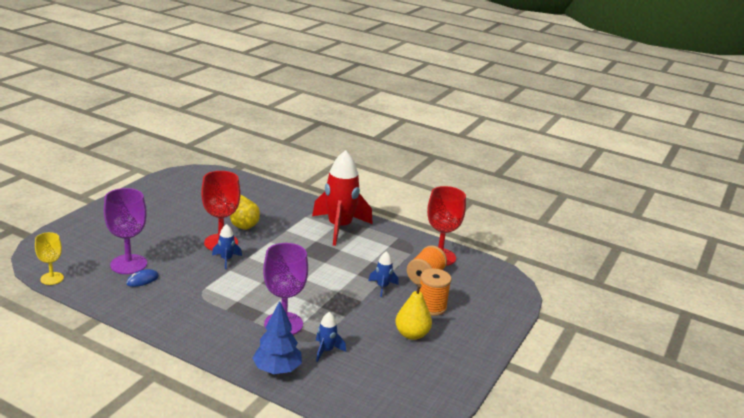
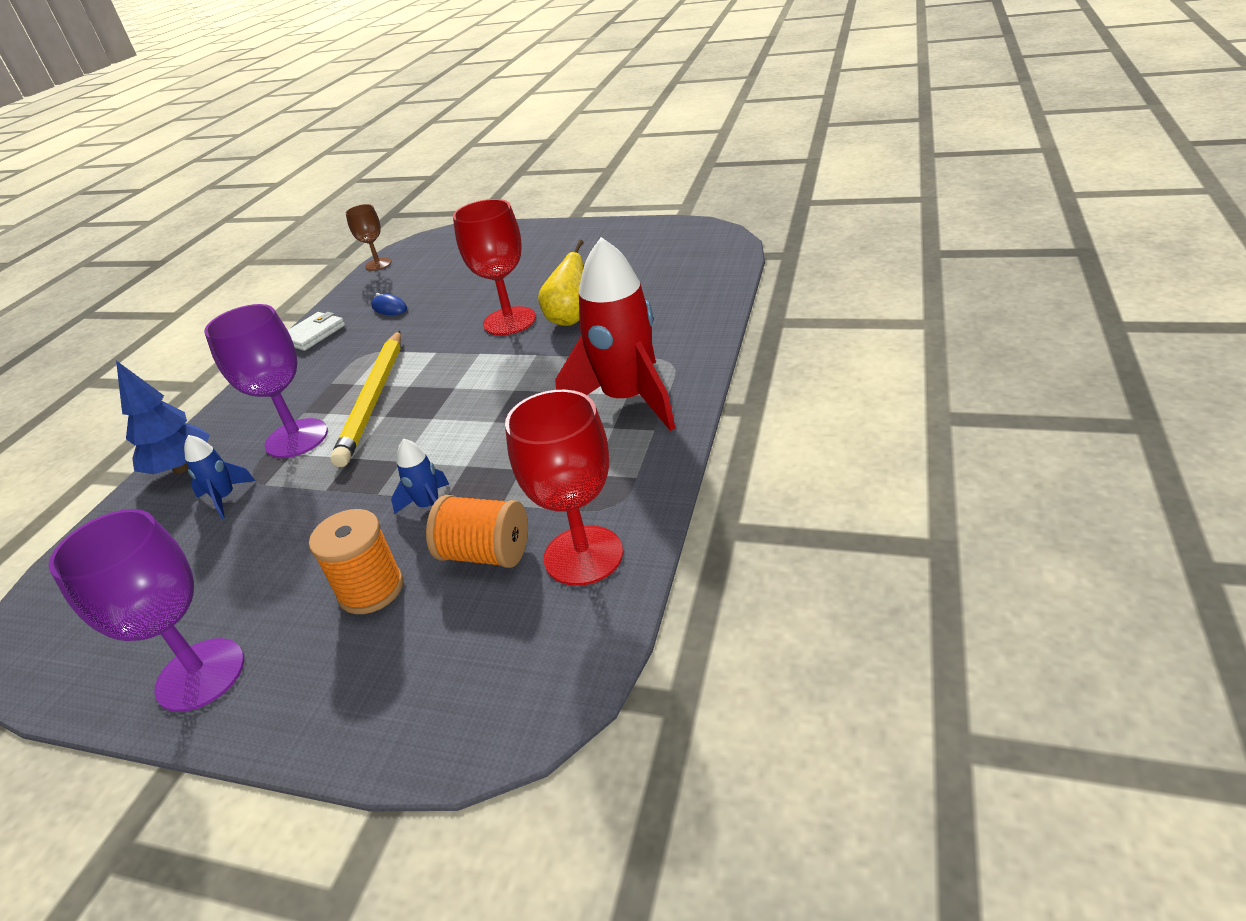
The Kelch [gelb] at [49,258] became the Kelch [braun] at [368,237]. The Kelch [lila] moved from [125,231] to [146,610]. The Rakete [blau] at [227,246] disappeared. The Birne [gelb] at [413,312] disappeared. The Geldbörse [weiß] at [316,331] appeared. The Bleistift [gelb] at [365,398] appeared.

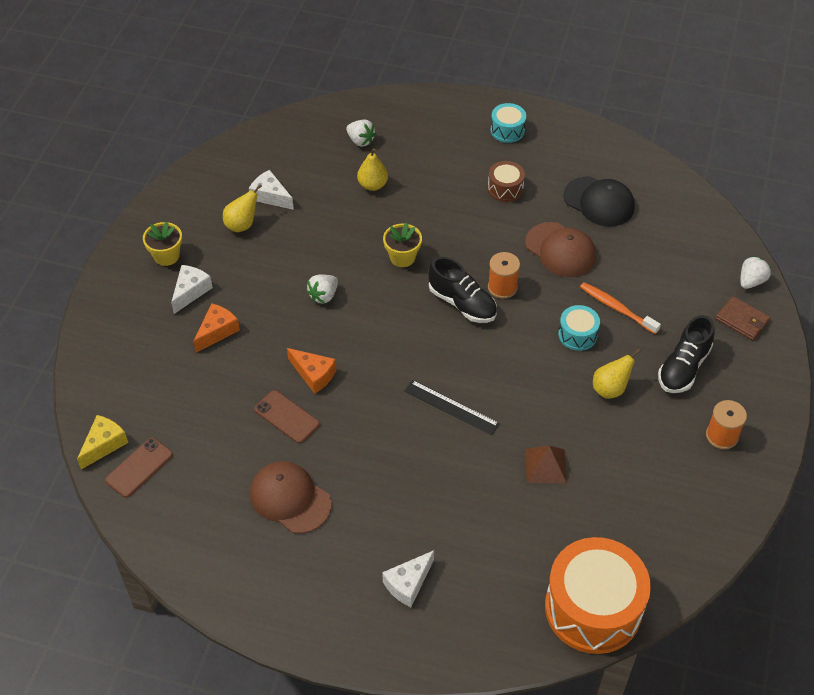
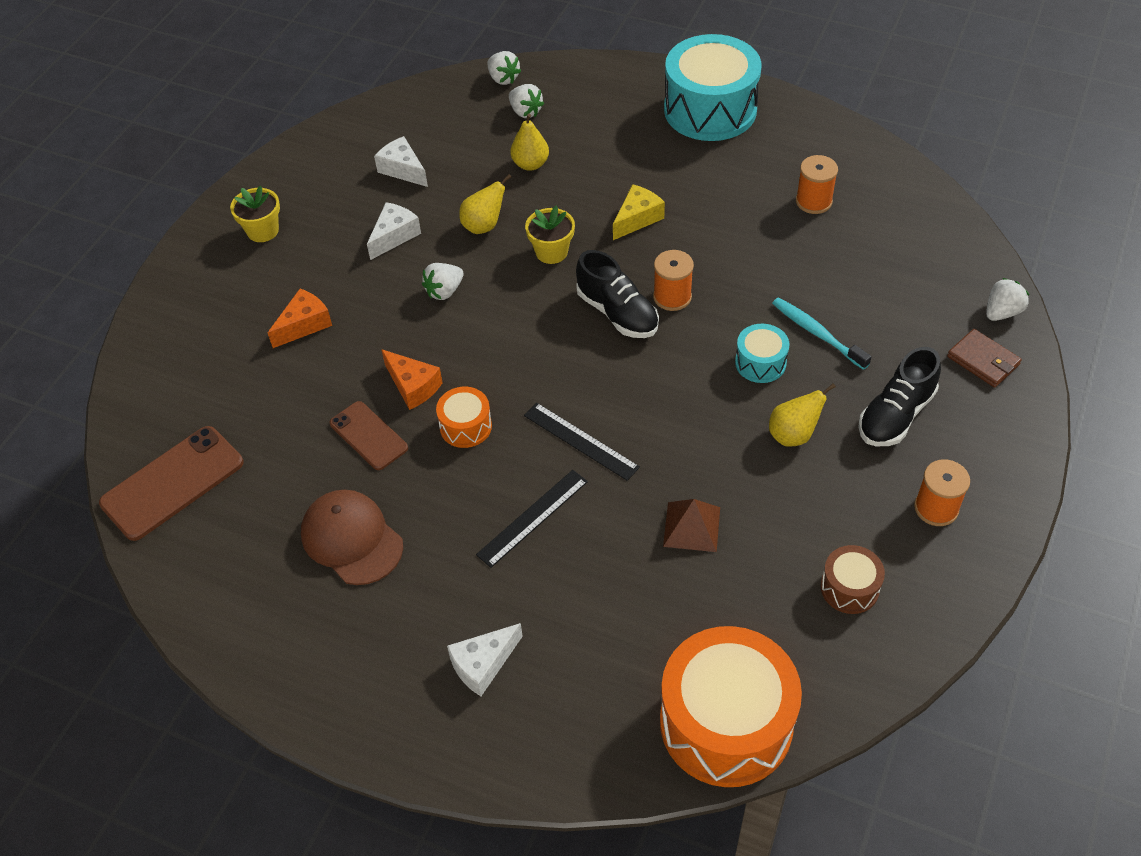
The Käse [gelb] moved from [102,442] to [639,212]. The Handy [braun] at [139,468] changed to 1.59 times the size. The Käse [weiß] moved from [192,289] to [394,231]. The Birne [gelb] moved from [242,208] to [485,204]. The Trommel [braun] moved from [506,181] to [853,579]. The Trommel [türkis] at [508,123] changed to 2.15 times the size. The Kappe [braun] at [560,249] disappeared. The Kappe [schwarz] at [599,201] was replaced by the Garnrolle [orange] at [817,184]. The Zahnbürste [orange] at [620,308] became the Zahnbürste [türkis] at [821,333]. The Trommel [orange] at [464,417] appeared. The Lineal [schwarz] at [532,519] appeared. The Erdbeere [weiß] at [504,68] appeared.

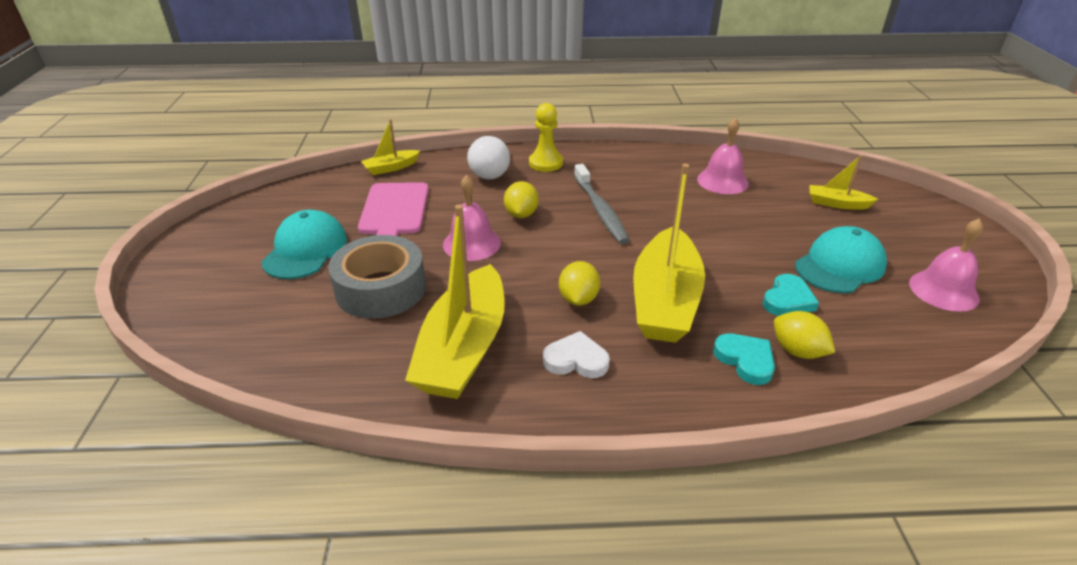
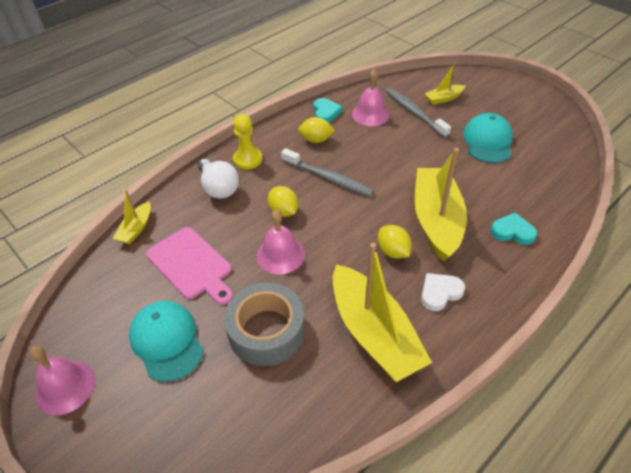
The Boot [gelb] at [669,253] turned 150 degrees counterclockwise. The Herz [türkis] moved from [791,295] to [327,110]. The Zitrone [gelb] moved from [805,335] to [316,130]. The Glocke [rosa] moved from [946,265] to [62,380]. The Zahnbürste [grau] at [418,113] appeared.

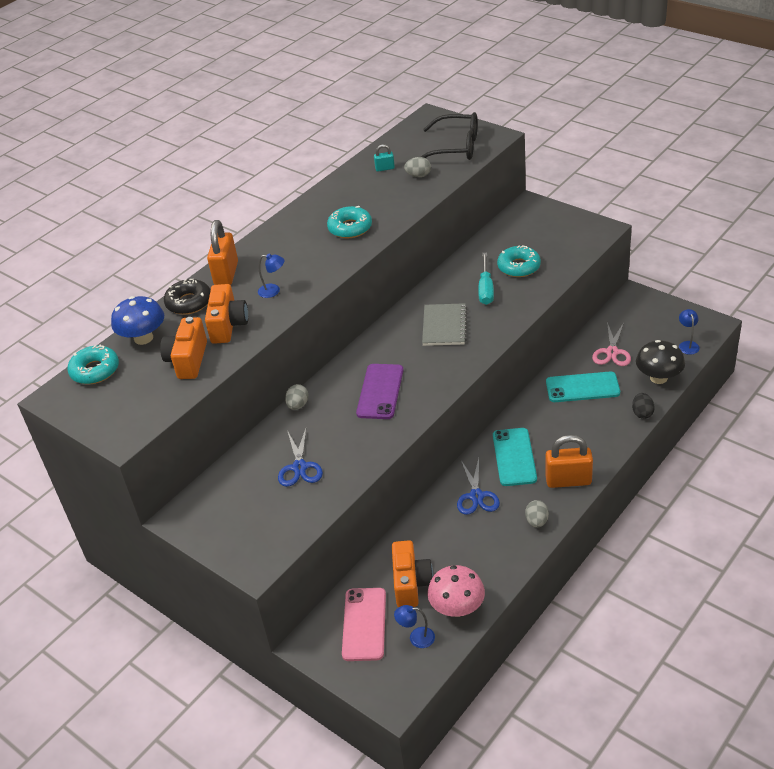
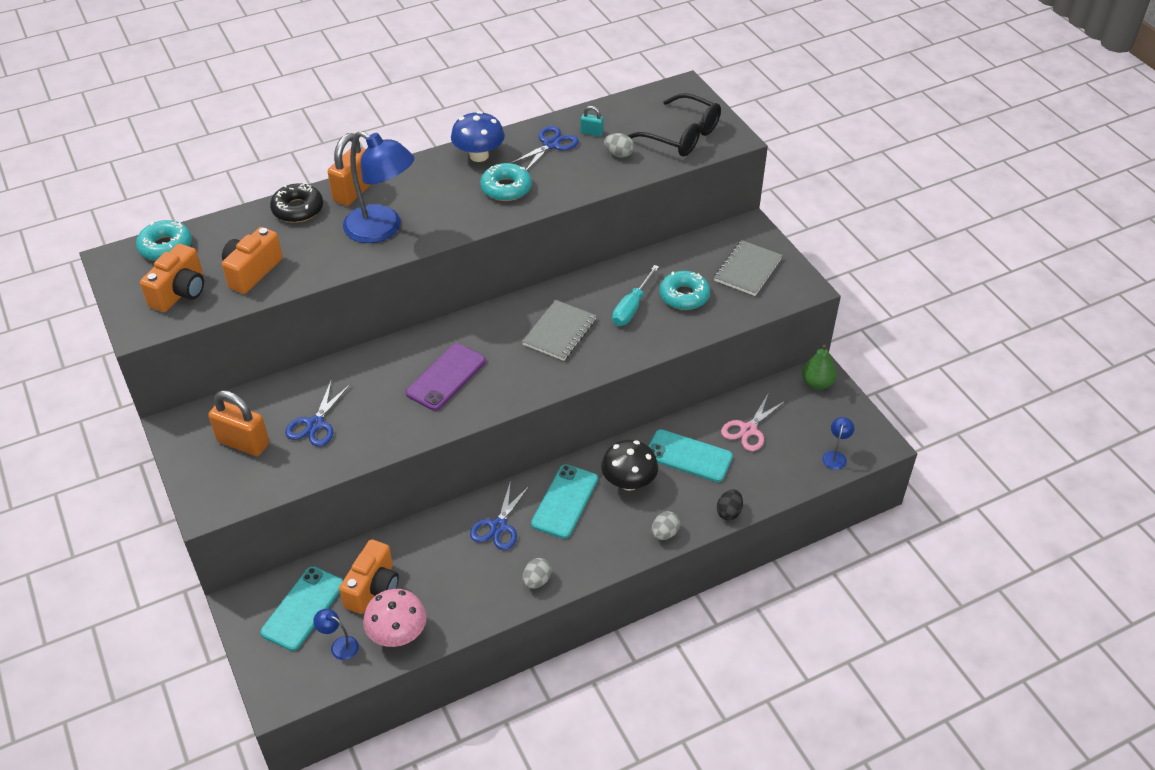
The Pilz [blau] moved from [137,320] to [478,136]. The Kamera [orange] moved from [226,314] to [172,278]. The Lampe [blau] at [271,276] changed to 2.34 times the size. The Ei [grau] moved from [296,397] to [666,525]. The Handy [rosa] at [364,624] became the Handy [türkis] at [301,608]. The Vorhängeschloss [orange] moved from [569,461] to [238,423]. The Pilz [schwarz] moved from [660,362] to [629,465]. The Schere [blau] at [545,148] appeared. The Notizbuch [grau] at [748,268] appeared. The Birne [grün] at [819,367] appeared.

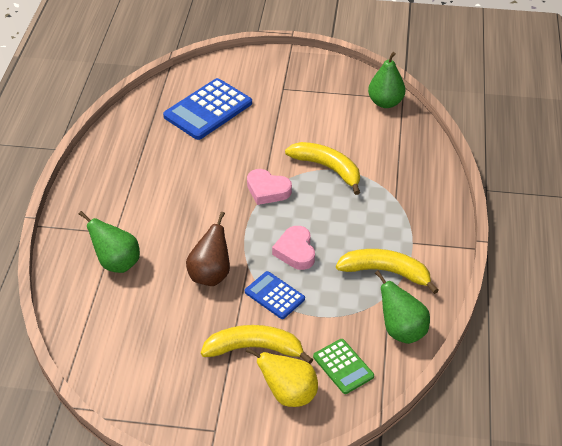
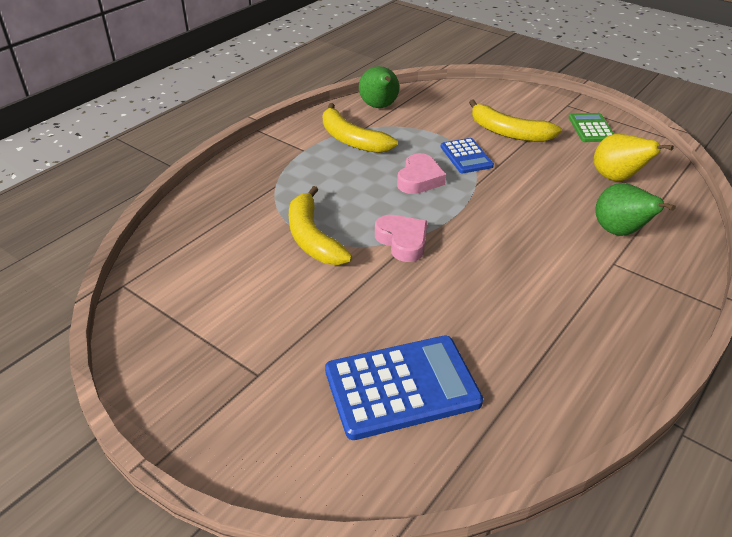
The Birne [braun] at [208,249] disappeared. The Birne [gelb] moved from [282,377] to [634,157]. The Taschenrechner [grün] moved from [343,366] to [591,127]. The Birne [grün] at [387,80] disappeared.

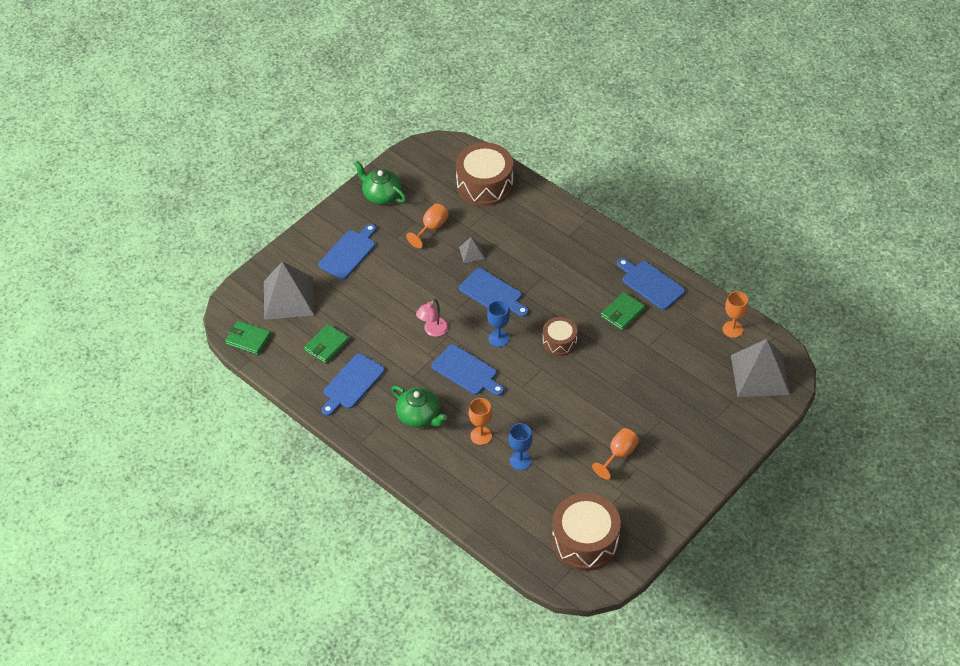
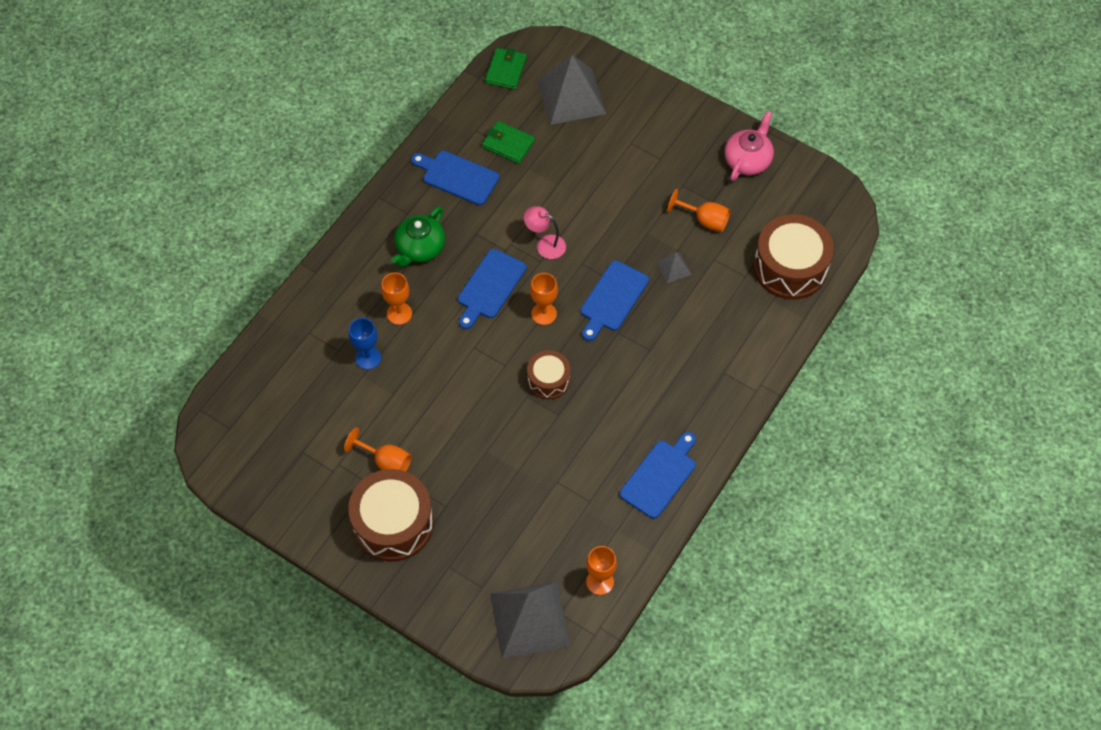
The Schneidebrett [blau] at [347,251] disappeared. The Teekanne [grün] at [380,183] became the Teekanne [rosa] at [749,146]. The Kelch [blau] at [498,324] became the Kelch [orange] at [544,299]. The Trommel [braun] moved from [586,532] to [391,515]. The Geldbörse [grün] at [623,311] disappeared.

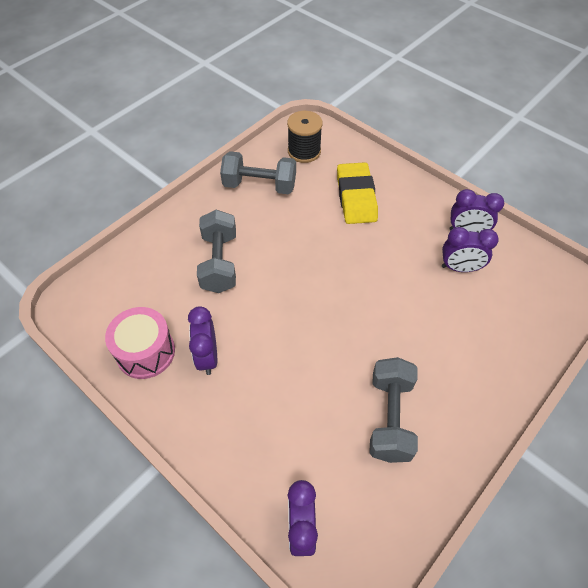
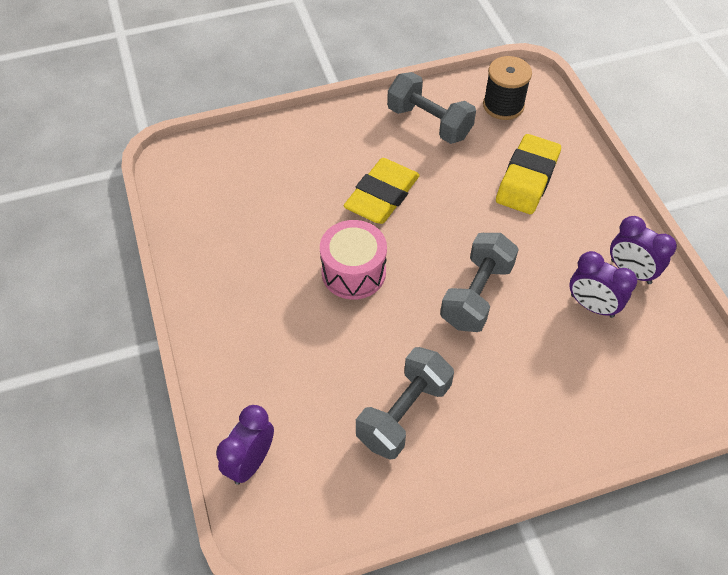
The Trommel [rosa] moved from [140,343] to [353,260]. The Wecker [lila] at [202,340] disappeared. The Hantel [grau] moved from [216,251] to [479,282]. The Radiergummi [gelb] at [382,191] appeared.

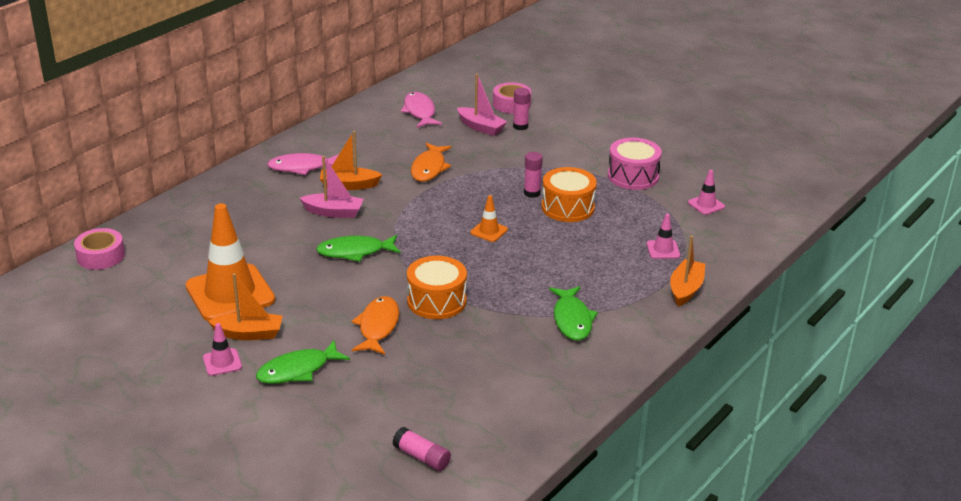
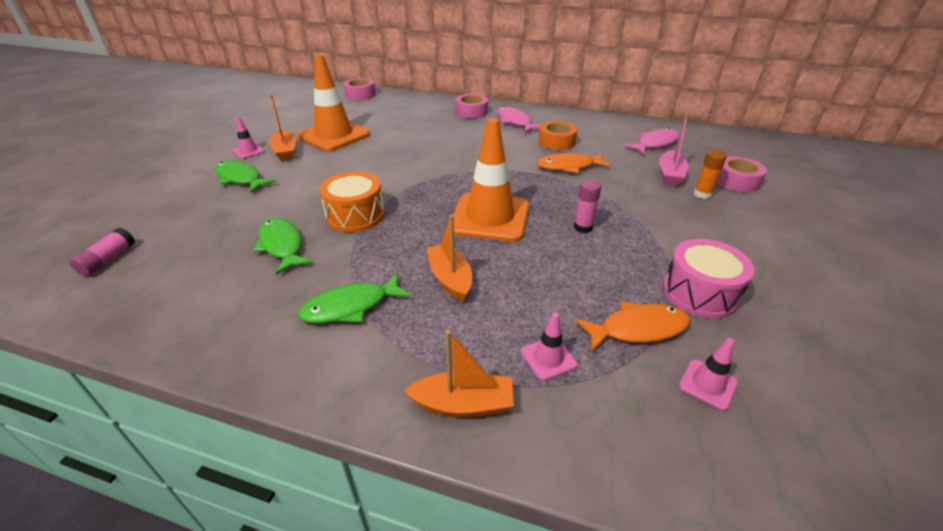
The Boot [rosa] at [332,187] disappeared. The Fisch [grün] moved from [358,248] to [283,246]. The Boot [orange] moved from [351,160] to [449,258]. The Fisch [orange] moved from [375,325] to [632,327]. The Leitkegel [orange] at [489,218] changed to 2.31 times the size. The Klebestift [rosa] at [521,109] became the Klebestift [orange] at [710,174]. The Trommel [orange] at [569,194] disappeared. The Klebeband [rosa] at [471,106] appeared. The Klebeband [orange] at [558,135] appeared.

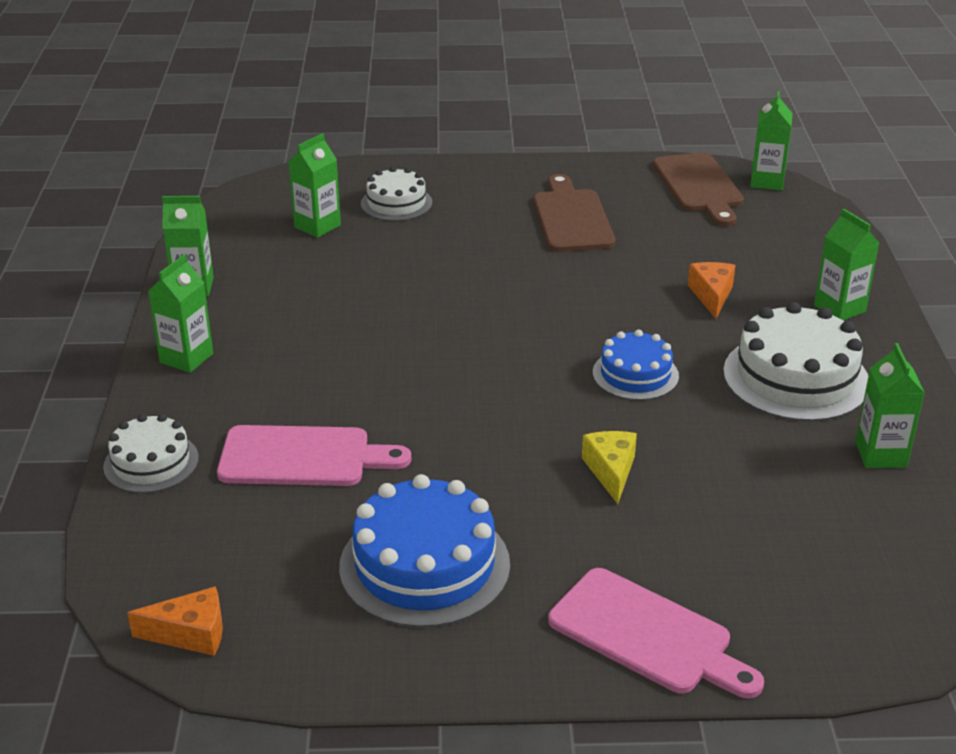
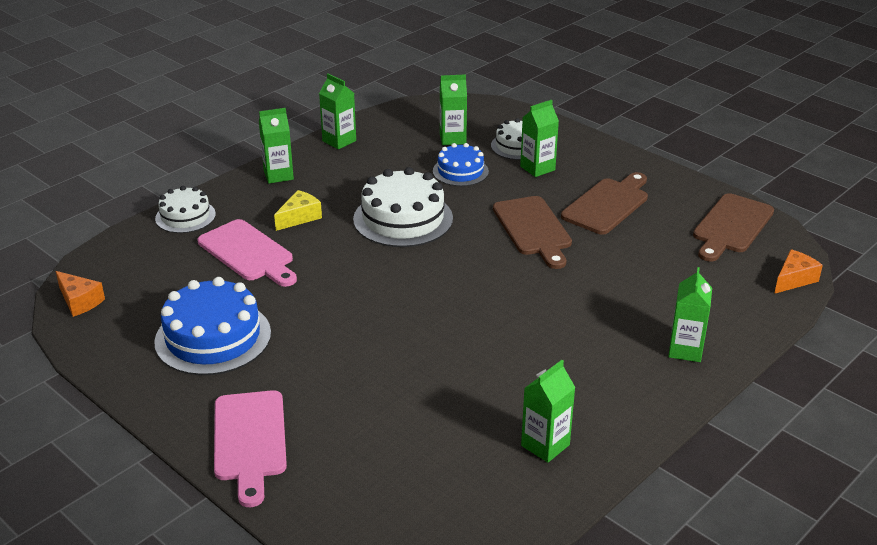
The Käse [gelb] moved from [609,467] to [298,210]. The Kuchen [blau] moved from [636,364] to [461,164]. The Käse [orange] moved from [711,290] to [798,271]. The Kuchen [weiß] moved from [795,362] to [403,207]. The Getränkekarton [grün] moved from [771,140] to [539,138]. The Schneidebrett [braun] at [532,232] appeared.

